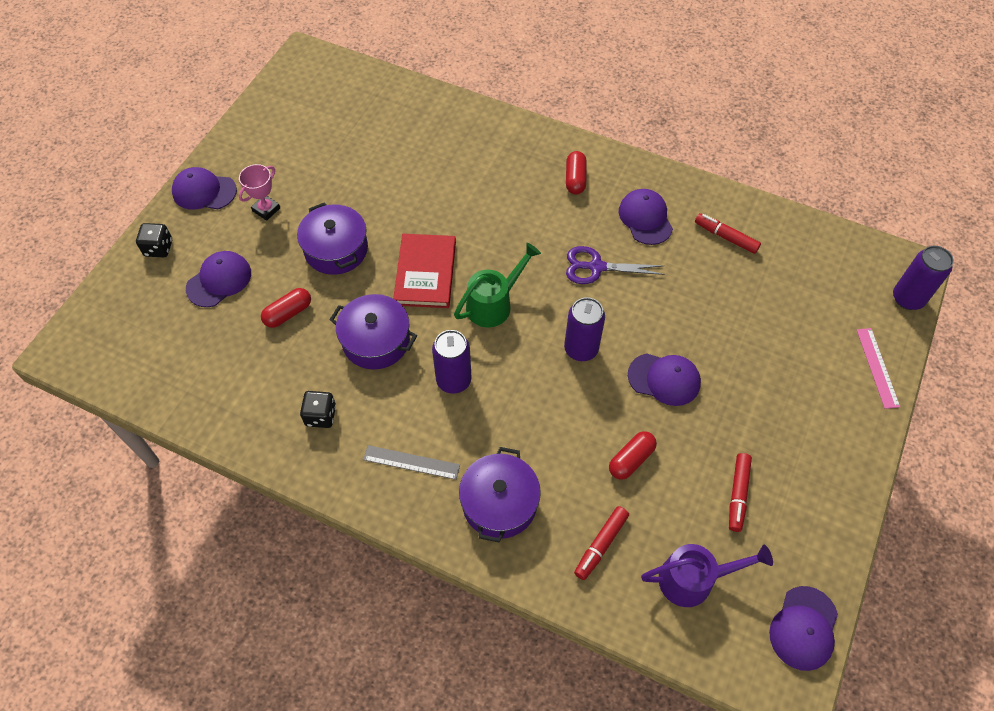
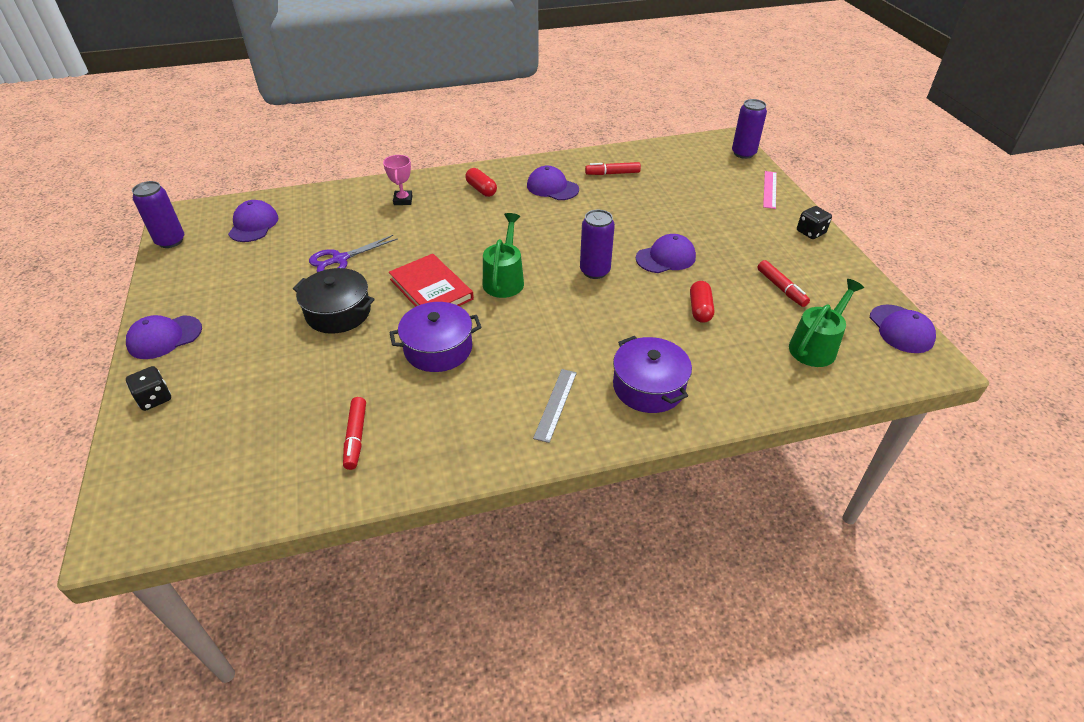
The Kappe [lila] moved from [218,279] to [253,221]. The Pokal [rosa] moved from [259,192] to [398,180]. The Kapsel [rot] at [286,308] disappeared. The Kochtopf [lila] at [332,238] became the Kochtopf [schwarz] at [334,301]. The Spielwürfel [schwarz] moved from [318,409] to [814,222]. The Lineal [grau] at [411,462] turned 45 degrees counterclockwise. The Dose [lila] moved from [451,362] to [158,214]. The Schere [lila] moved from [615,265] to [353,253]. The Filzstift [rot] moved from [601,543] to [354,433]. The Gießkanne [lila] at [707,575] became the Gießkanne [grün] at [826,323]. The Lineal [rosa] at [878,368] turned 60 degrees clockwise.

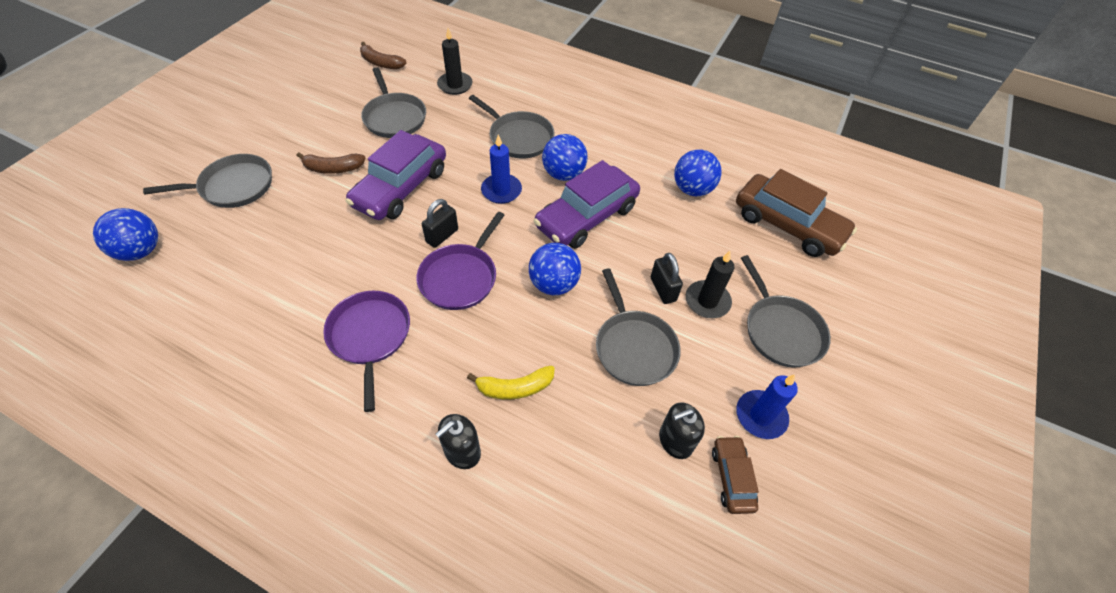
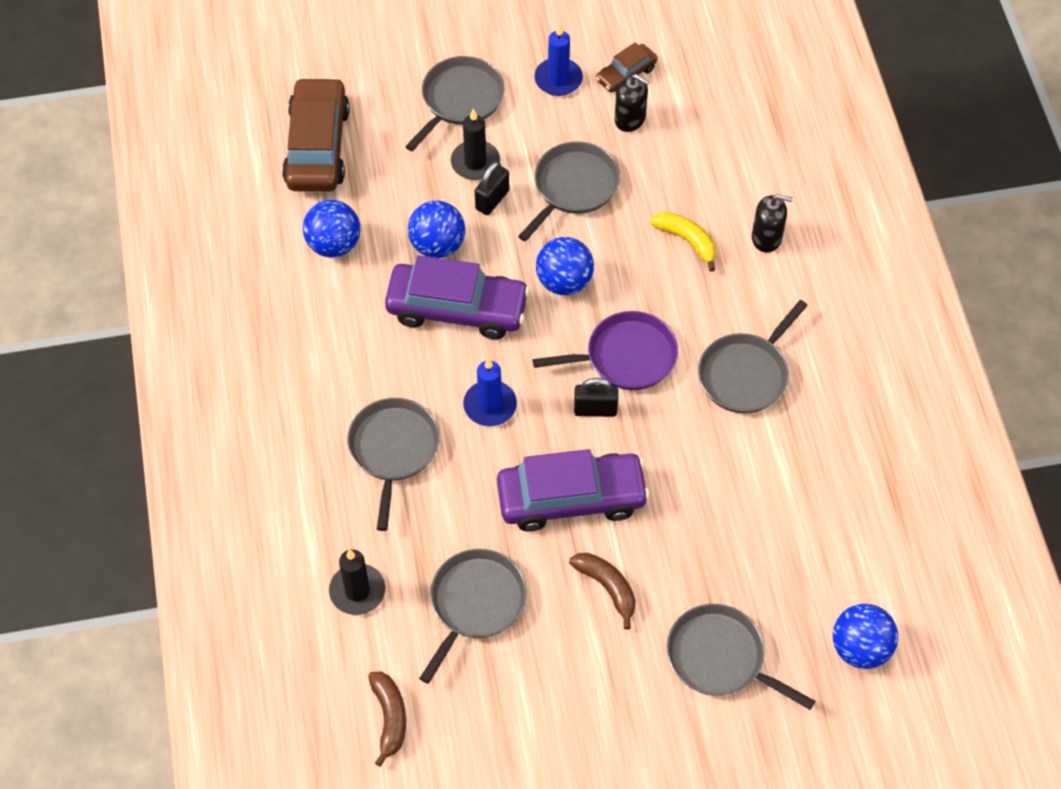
The Pfanne [lila] at [366,351] became the Pfanne [grau] at [753,357]. The Ball [blau] moved from [565,157] to [436,229].

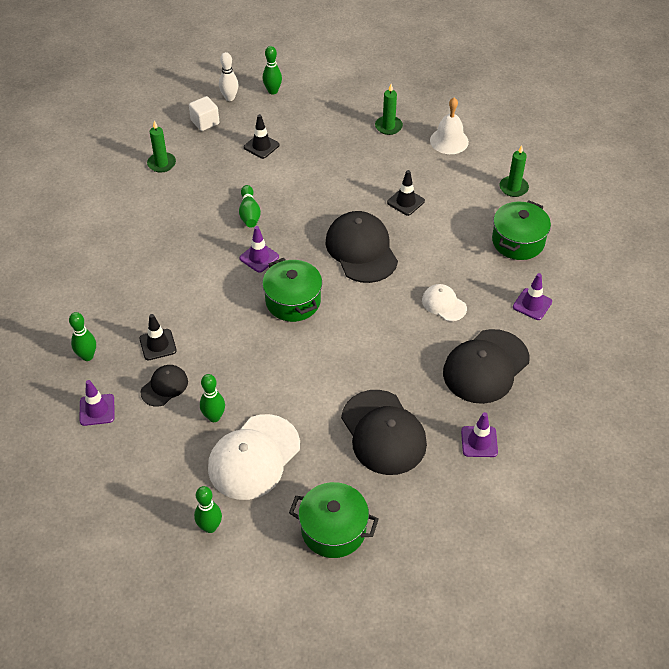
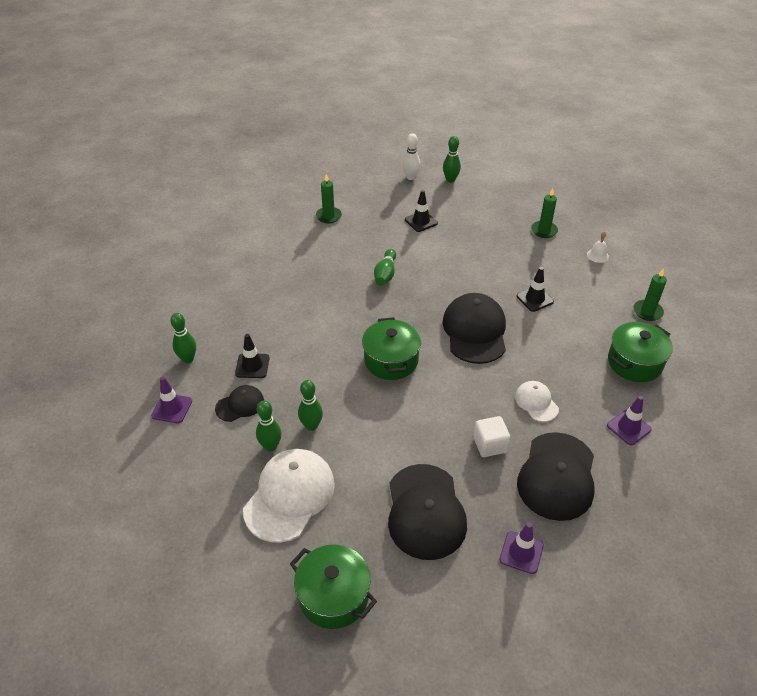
The Kubus [weiß] moved from [204,113] to [491,436]. The Bowlingkegel [grün] moved from [208,509] to [310,405]. The Kappe [weiß] at [254,457] turned 150 degrees clockwise. The Leitkegel [lila] at [259,249] disappeared. The Glocke [weiß] at [449,125] changed to 0.57 times the size. The Kappe [schwarz] at [486,366] turned 45 degrees counterclockwise.

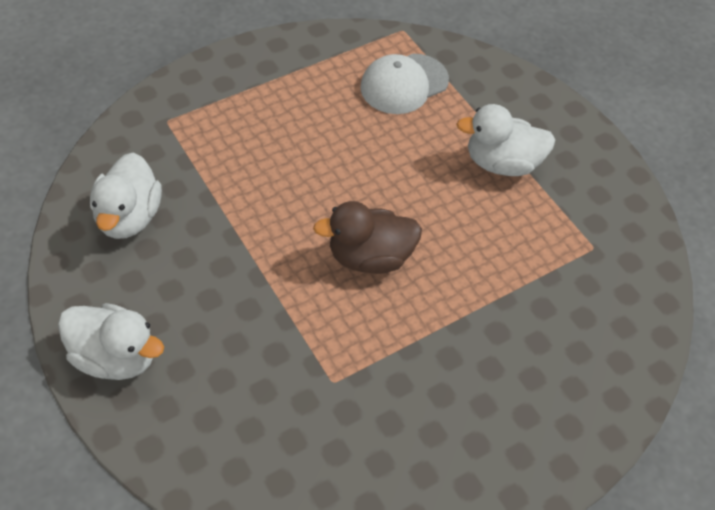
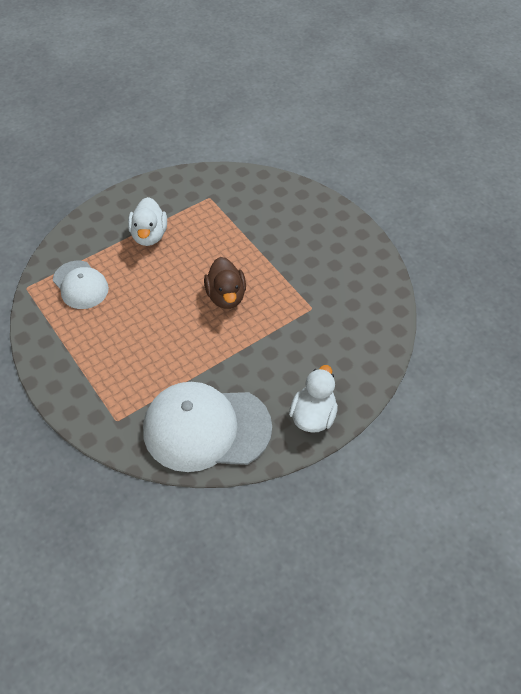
The Ente [weiß] at [126,195] was replaced by the Kappe [weiß] at [207,427].

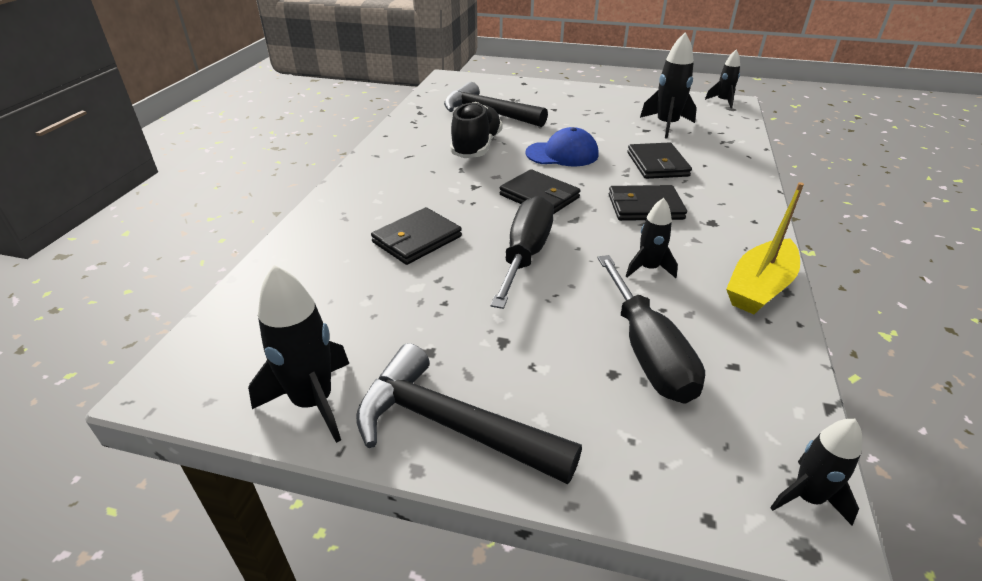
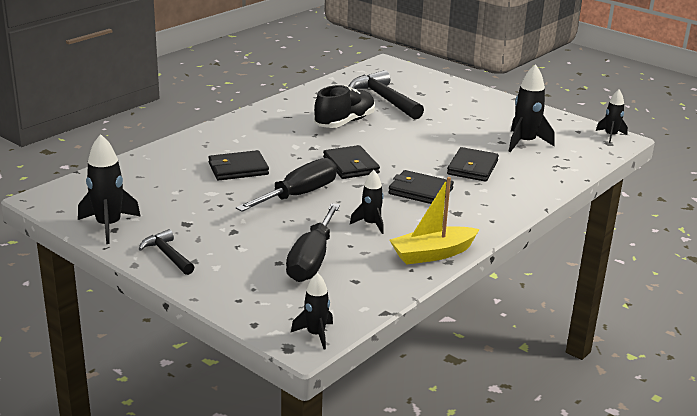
The Hammer [schwarz] at [469,413] changed to 0.56 times the size. The Kappe [blau] at [562,147] disappeared.

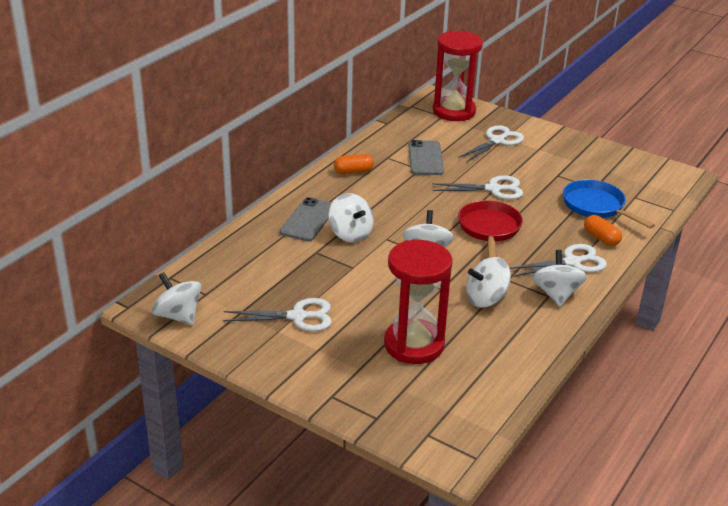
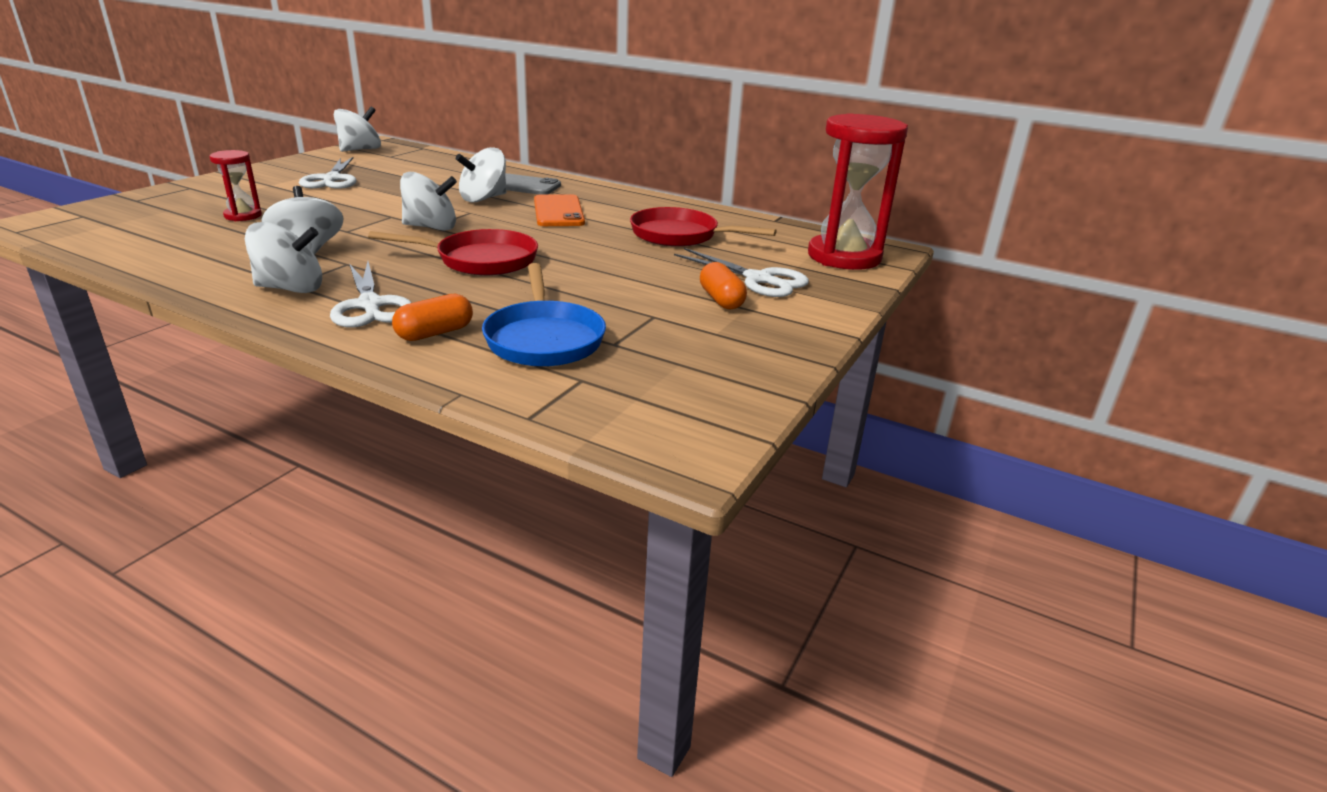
The Kapsel [orange] moved from [354,164] to [723,285]. The Sanduhr [rot] at [418,302] changed to 0.48 times the size. The Handy [grau] at [426,157] was replaced by the Pfanne [rot] at [703,227]. The Schere [weiß] at [477,187] disappeared. The Pfanne [blau] at [609,204] turned 120 degrees clockwise. The Handy [orange] at [559,210] appeared.

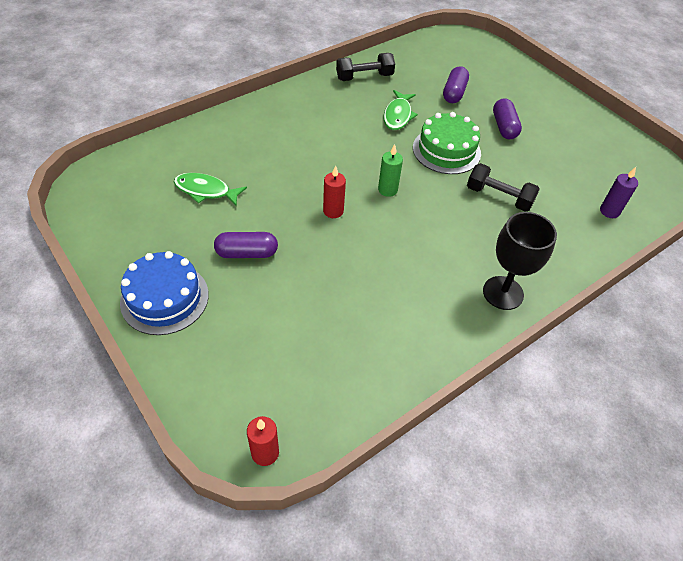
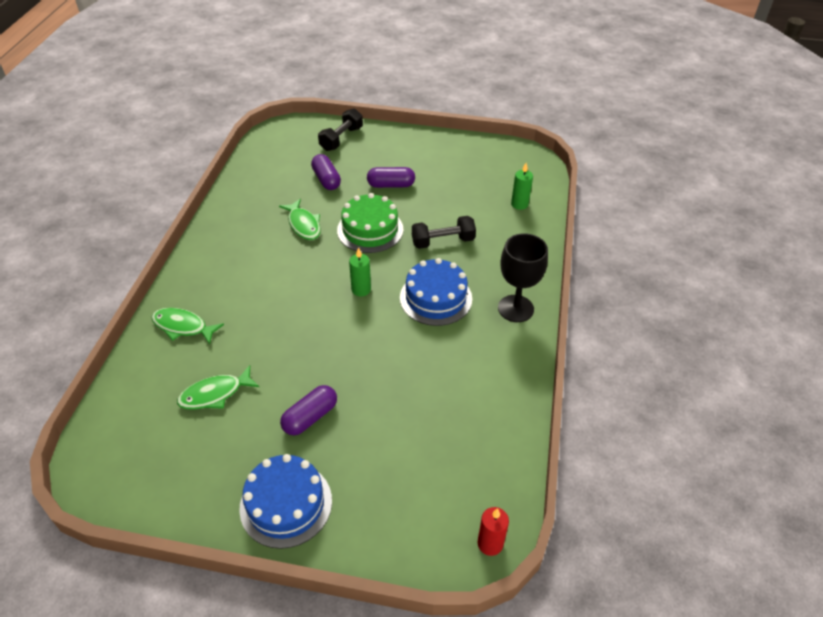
The Kerze [rot] at [334,191] disappeared. The Hantel [schwarz] moved from [365,67] to [340,129]. The Kapsel [lila] at [507,118] turned 45 degrees counterclockwise. The Kerze [lila] at [619,192] became the Kerze [grün] at [522,186]. The Fisch [grün] at [187,326] appeared. The Kuchen [blau] at [436,292] appeared.

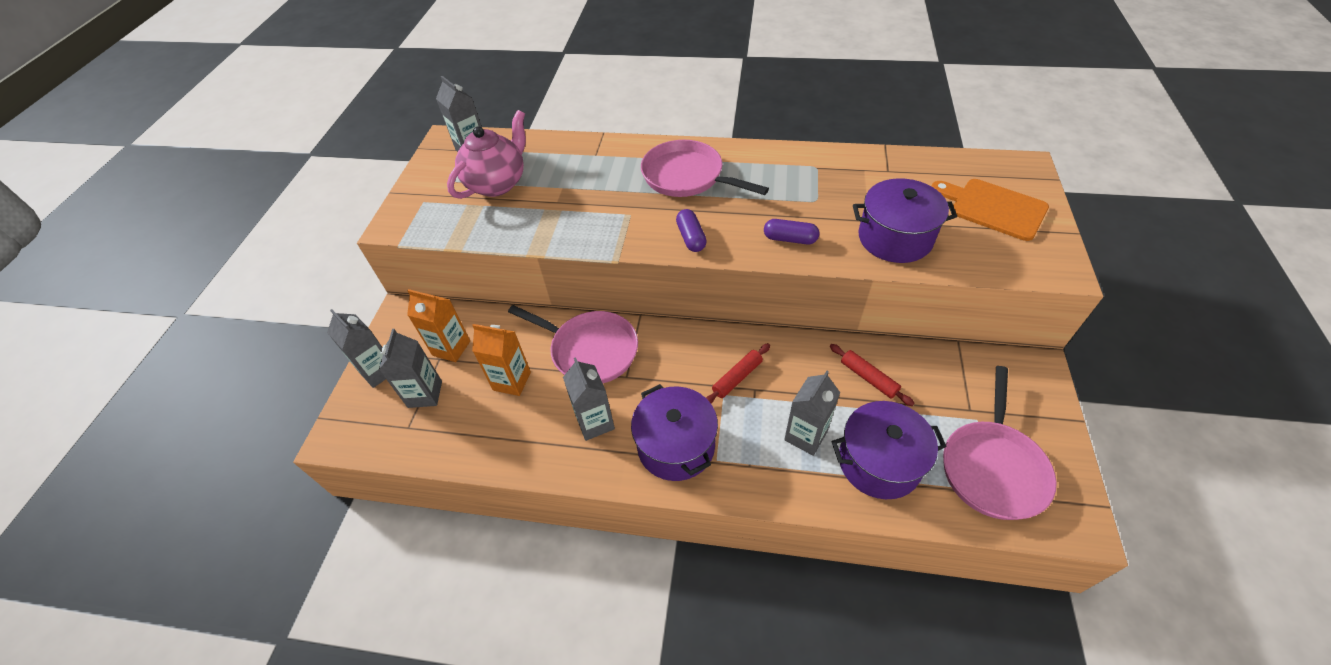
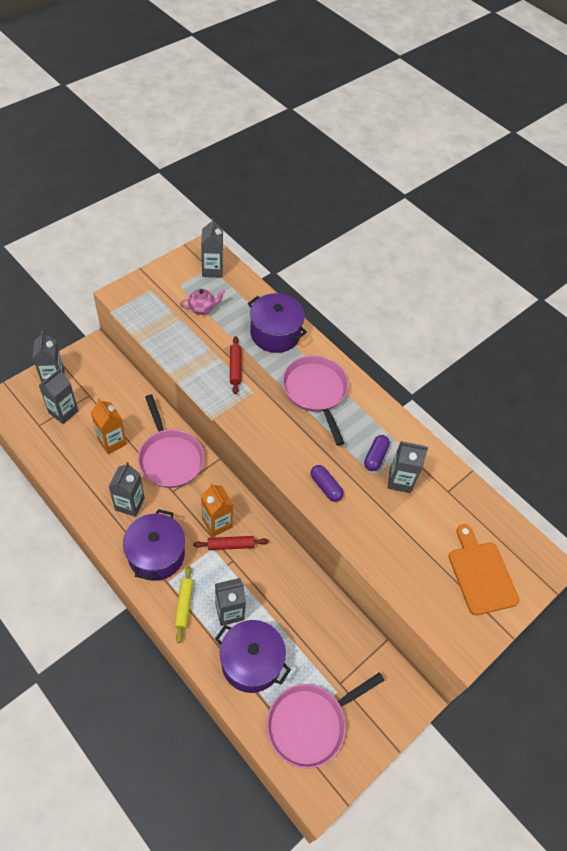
The Getränkekarton [orange] moved from [438,325] to [217,510]. The Teekanne [rosa] at [486,154] changed to 0.54 times the size. The Kapsel [lila] moved from [691,230] to [377,453]. The Nudelholz [rot] moved from [872,375] to [235,365]. The Kochtopf [lila] moved from [905,220] to [277,323]. The Nudelholz [gelb] at [183,604] appeared. The Getränkekarton [grau] at [408,467] appeared.

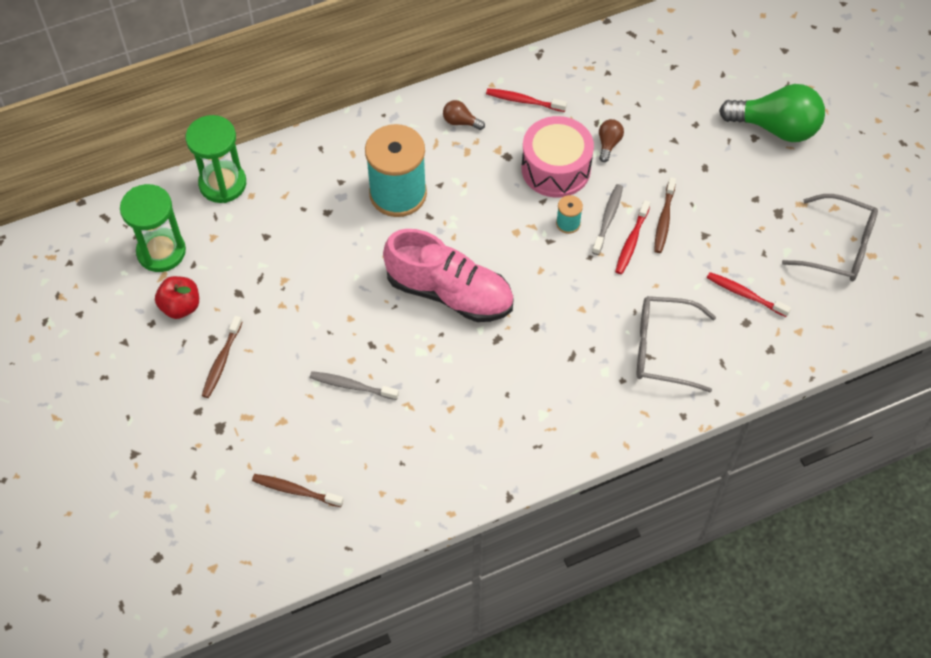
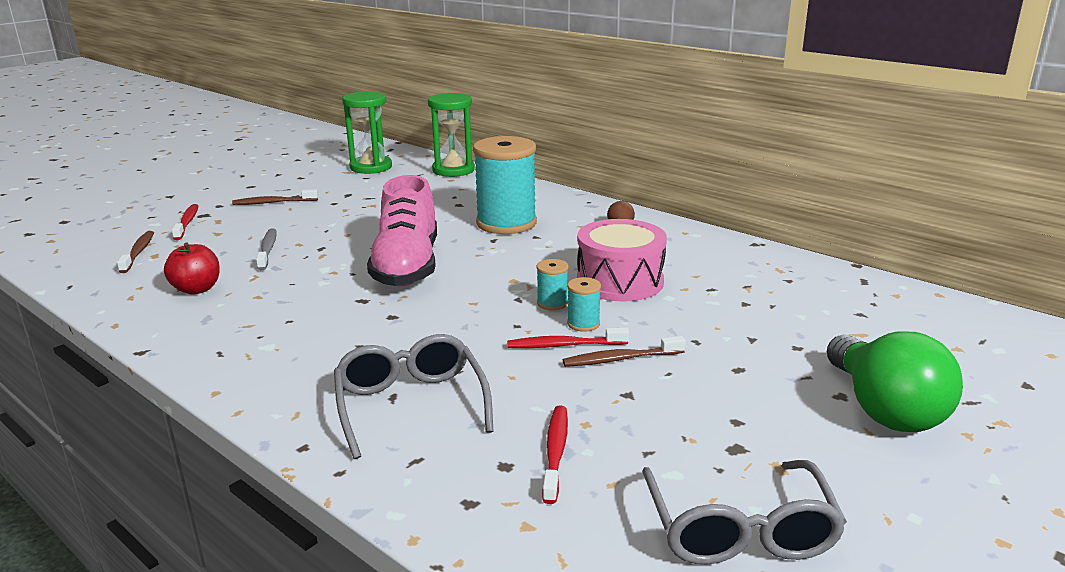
The Apfel [rot] moved from [177,297] to [192,268]. The Zahnbürste [rot] moved from [526,100] to [185,222]. The Zahnbürste [grau] at [607,219] was replaced by the Garnrolle [türkis] at [584,304]. The Glühbirne [braun] at [611,140] disappeared.

